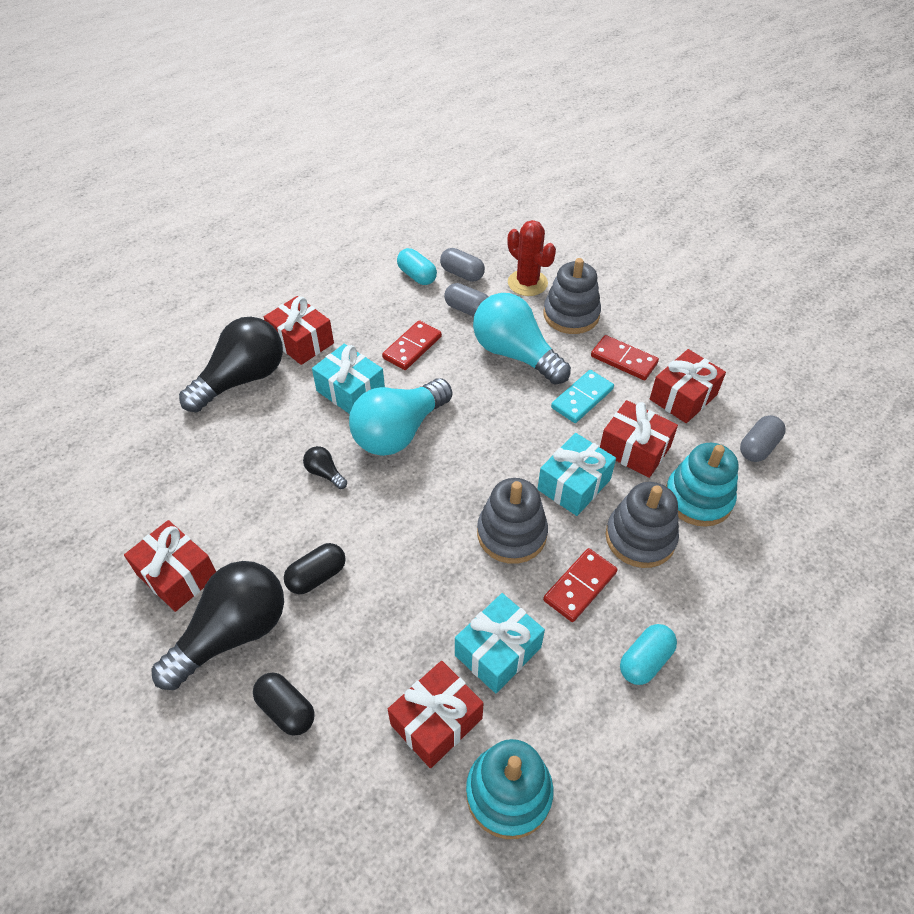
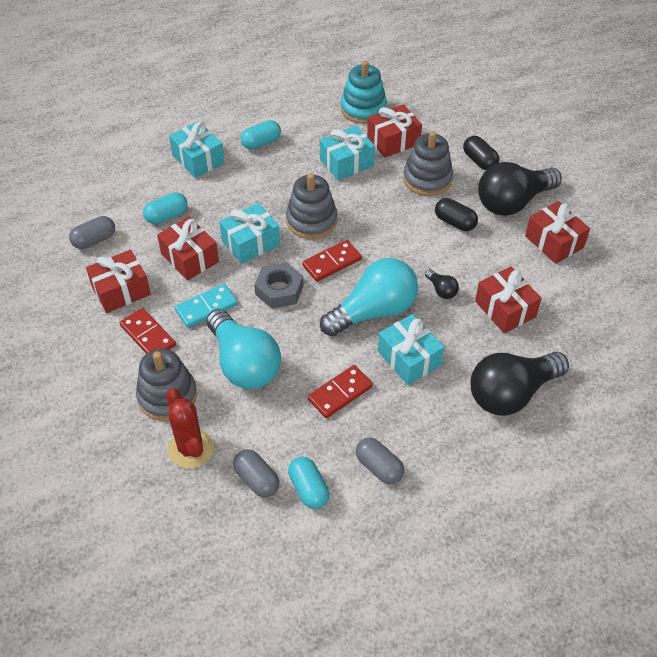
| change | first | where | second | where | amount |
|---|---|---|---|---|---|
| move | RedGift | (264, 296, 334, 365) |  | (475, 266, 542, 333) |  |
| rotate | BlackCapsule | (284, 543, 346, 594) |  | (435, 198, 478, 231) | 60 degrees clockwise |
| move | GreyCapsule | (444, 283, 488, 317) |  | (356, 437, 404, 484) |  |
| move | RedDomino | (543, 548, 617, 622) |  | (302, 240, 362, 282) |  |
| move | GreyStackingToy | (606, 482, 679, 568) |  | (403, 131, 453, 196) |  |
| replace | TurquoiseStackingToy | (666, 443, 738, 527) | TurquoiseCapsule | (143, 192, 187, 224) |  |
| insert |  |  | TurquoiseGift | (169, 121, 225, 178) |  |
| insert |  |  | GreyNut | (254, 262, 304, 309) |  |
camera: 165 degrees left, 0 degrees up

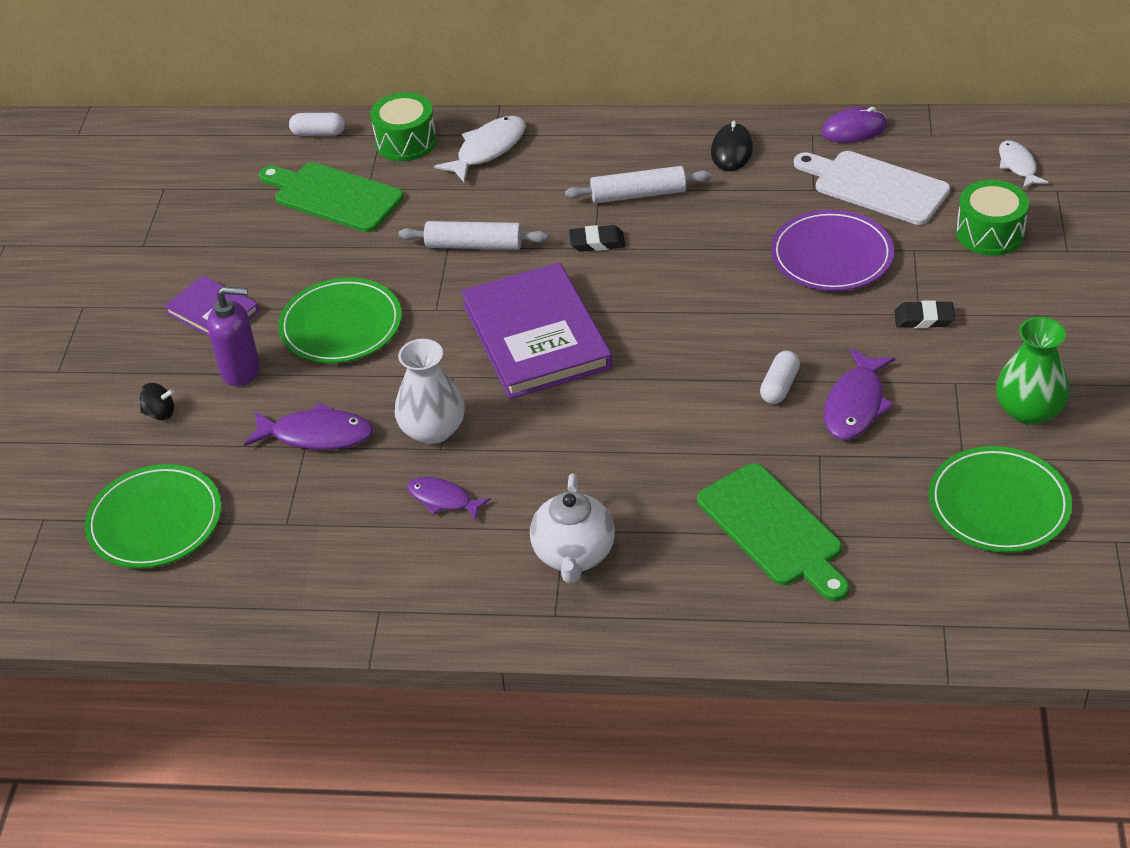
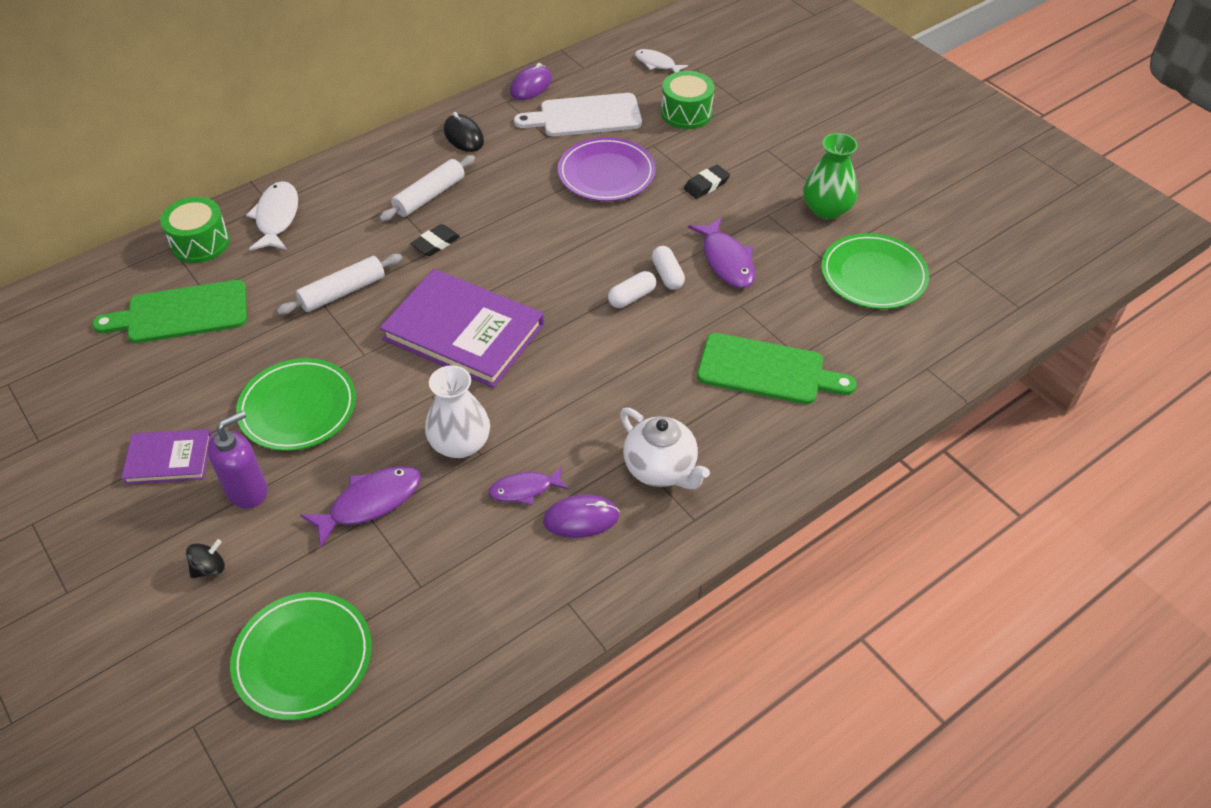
| change | first | where | second | where | amount |
|---|---|---|---|---|---|
| move | WhiteCapsule | (289, 113, 345, 136) |  | (608, 271, 656, 308) |  |
| insert |  |  | PurpleMouse | (543, 494, 620, 538) |  |
camera: 45 degrees left, 5 degrees up

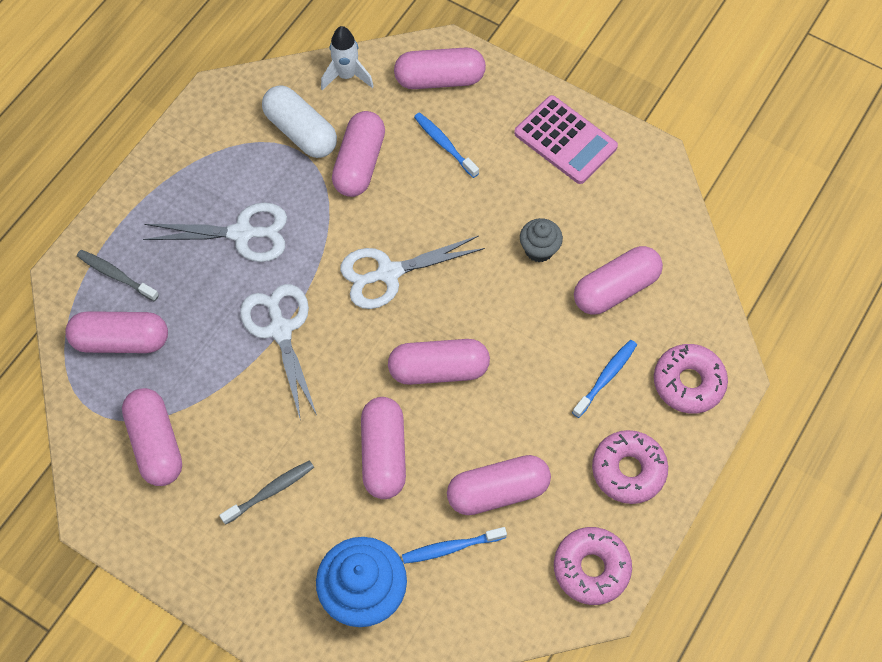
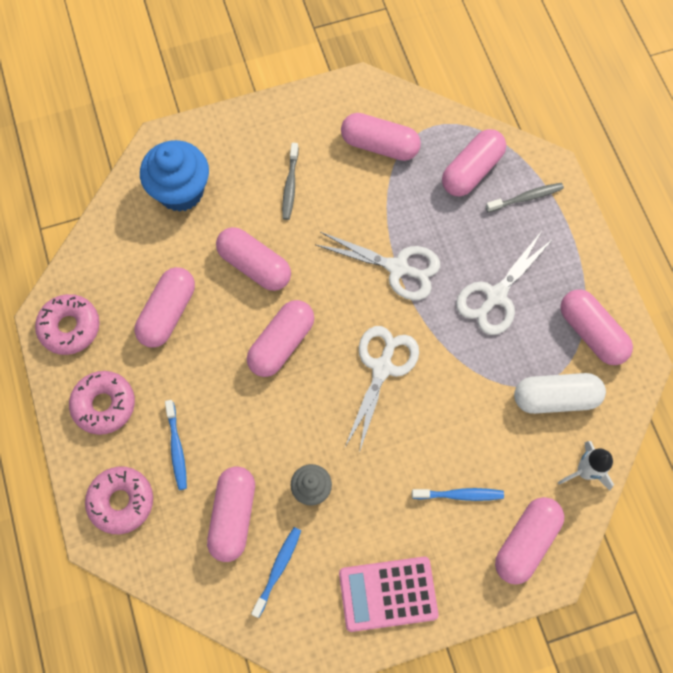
| change | first | where | second | where | amount |
|---|---|---|---|---|---|
| move | PinkCapsule | (332, 111, 385, 197) |  | (560, 289, 633, 365) |  |
| move | BlueToothbrush | (402, 527, 507, 564) |  | (251, 527, 301, 618) |  |
camera: 130 degrees right, 5 degrees up

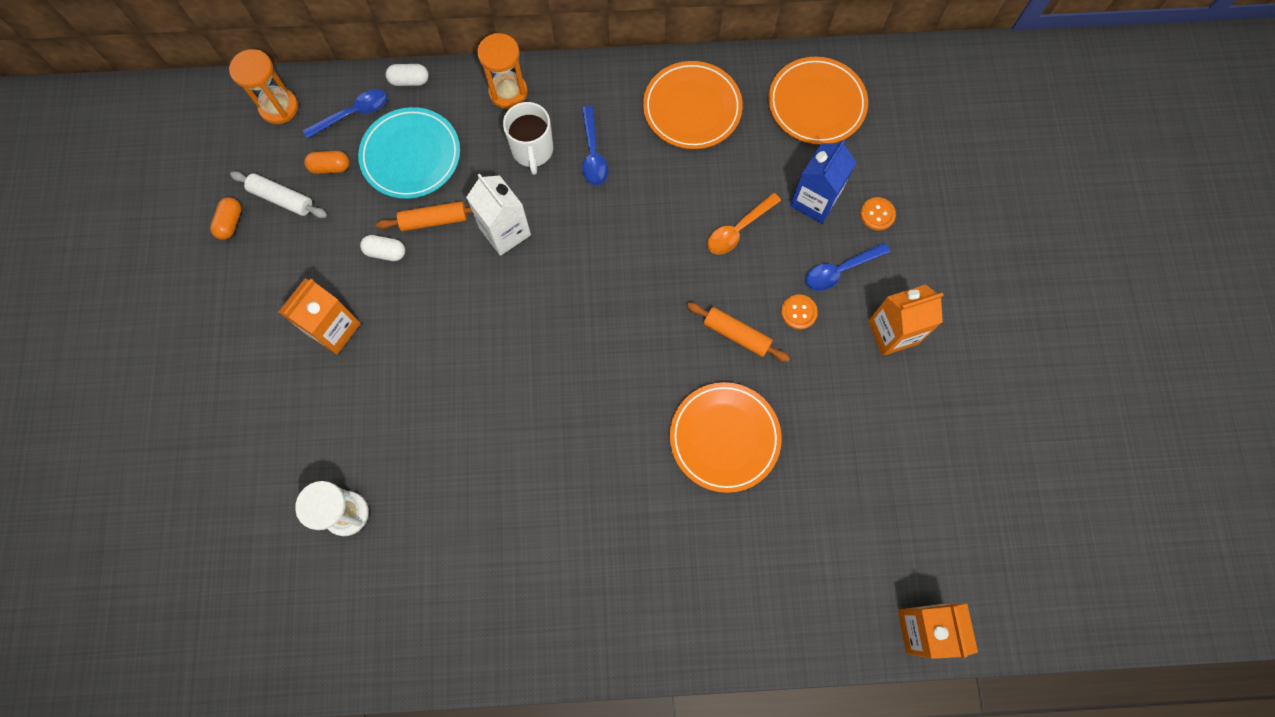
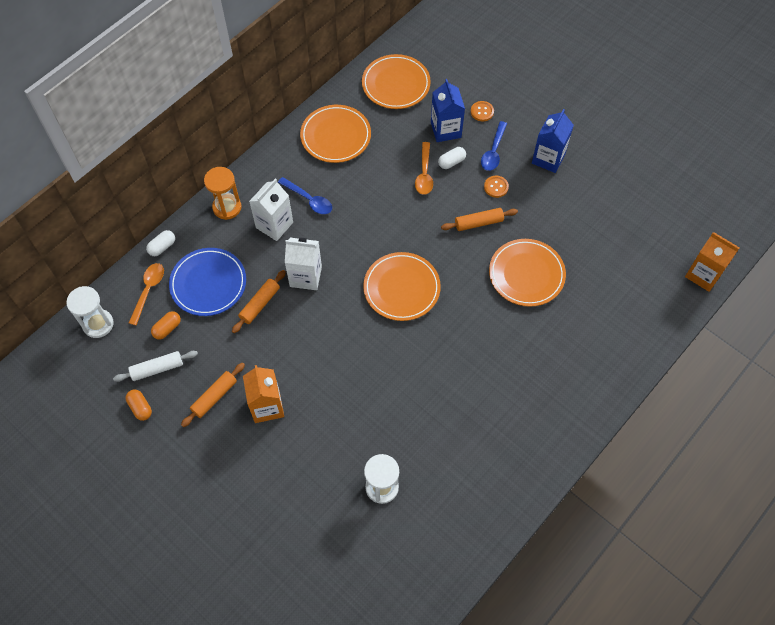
| change | first | where | second | where | amount |
|---|---|---|---|---|---|
| recolor | OrangeHourglass | (229, 49, 298, 124) | WhiteHourglass | (66, 286, 114, 338) |  |
| recolor | BlueSpoon | (303, 89, 387, 139) | OrangeSpoon | (129, 263, 164, 326) |  |
| recolor | TurquoisePlate | (358, 107, 460, 199) | BluePlate | (169, 248, 246, 316) |  |
| move | WhiteCapsule | (360, 235, 405, 261) |  | (438, 147, 466, 169) |  |
| replace | WhiteMug | (503, 102, 553, 175) | WhiteCarton | (249, 178, 293, 241) |  |
| recolor | OrangeCarton | (868, 284, 943, 356) | BlueCarton | (532, 109, 574, 173) |  |
| insert |  |  | OrangeRollingPin | (181, 363, 245, 427) |  |
| insert |  |  | OrangePlate | (363, 252, 441, 321) |  |
camera: 45 degrees left, 10 degrees down

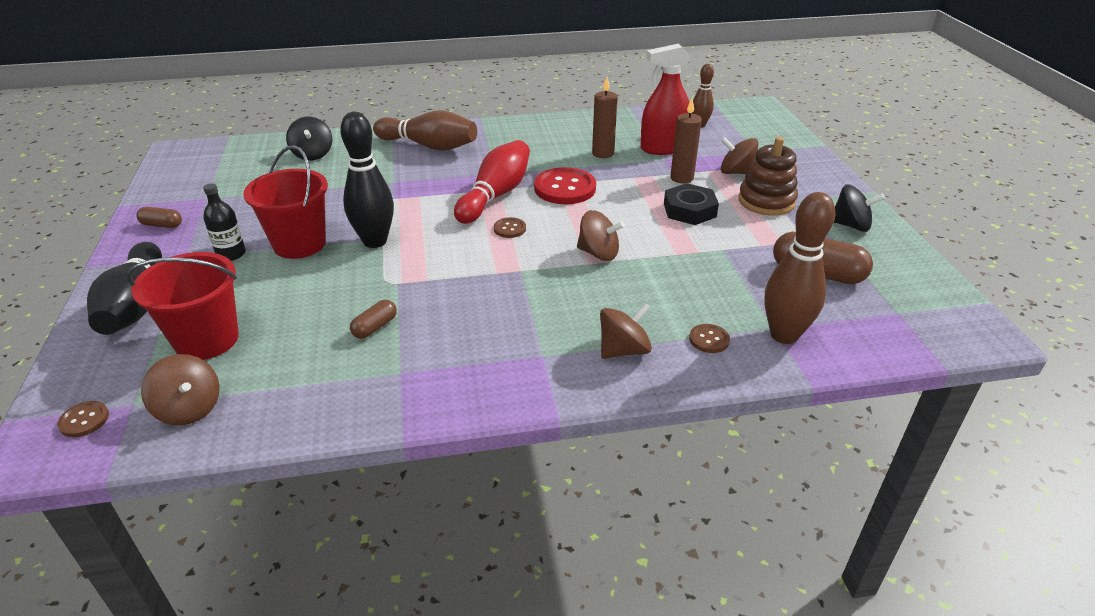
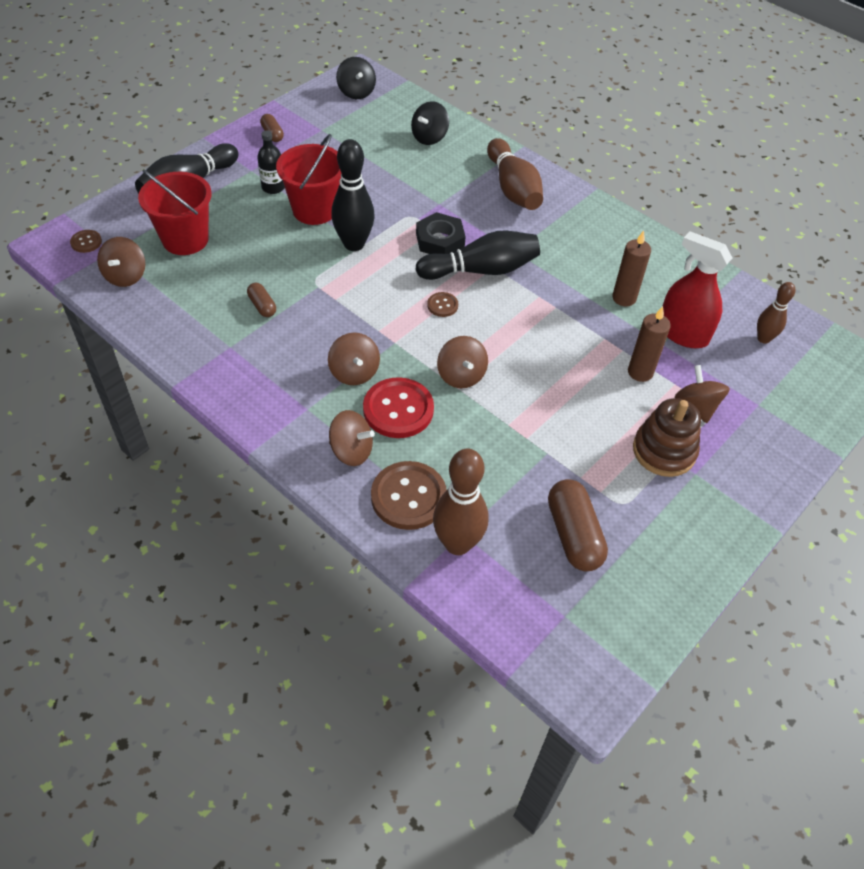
| change | first | where | second | where | amount |
|---|---|---|---|---|---|
| rotate | BrownCapsule | (350, 300, 397, 339) |  | (247, 283, 276, 317) | 60 degrees clockwise |
| recolor | RedBowlingPin | (454, 140, 530, 224) | BlackBowlingPin | (415, 231, 540, 280) |  |
| move | RedButton | (534, 167, 596, 204) |  | (363, 377, 434, 438) |  |
| move | BlackNut | (664, 183, 719, 225) |  | (416, 212, 466, 254) |  |
| resize | BrownButton | (689, 324, 730, 353) |  | (371, 461, 447, 530) | x2.07 |
| move | BlackSpinningTop | (834, 185, 885, 232) |  | (336, 57, 376, 99) |  |
| insert |  |  | BrownSpinningTop | (328, 332, 380, 385) |  |
camera: 50 degrees right, 15 degrees up

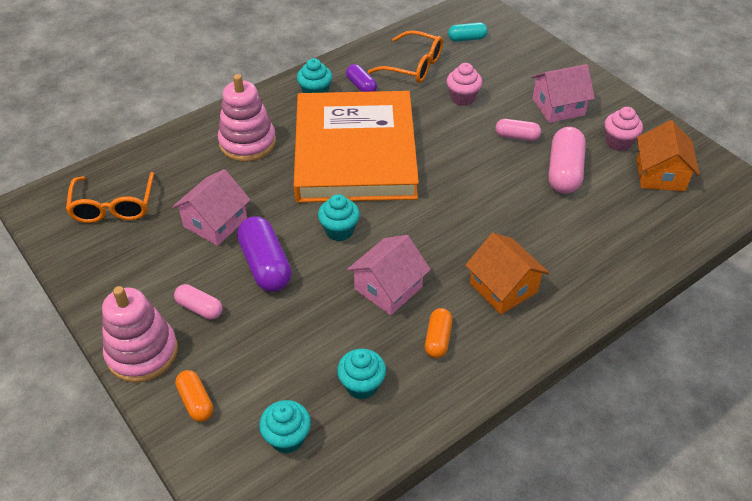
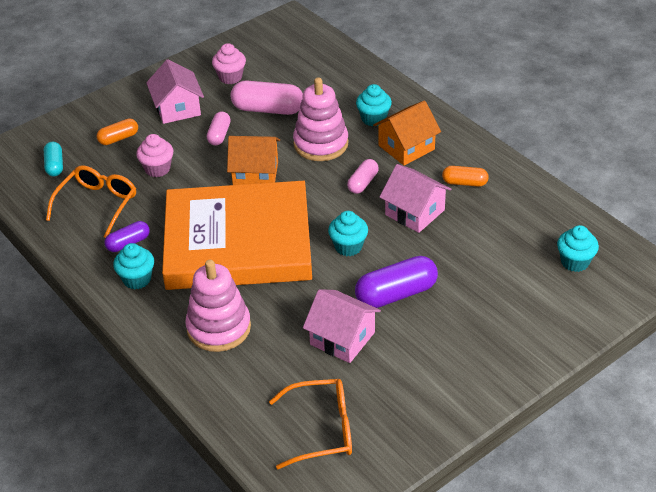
| change | first | where | second | where | amount |
|---|---|---|---|---|---|
| move | PinkStackingToy | (102, 286, 178, 383) |  | (293, 77, 349, 161) |  |
| move | PinkCapsule | (174, 284, 223, 320) |  | (347, 159, 379, 194) |  |
| move | OrangeCapsule | (175, 370, 213, 422) |  | (97, 119, 138, 145) |  |
| move | TurquoiseCupcake | (337, 349, 386, 400) |  | (356, 84, 392, 127) |  |
| move | OrangeHouse | (637, 120, 700, 191) |  | (227, 136, 280, 185) |  |
camera: 90 degrees left, 5 degrees down

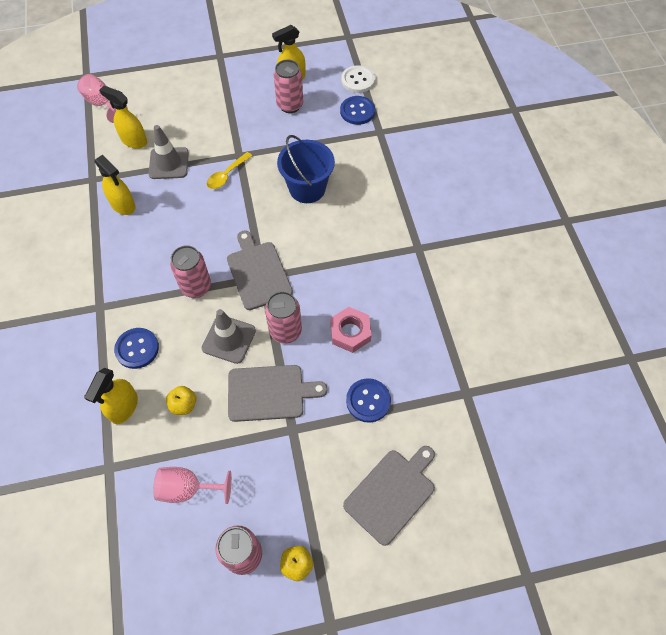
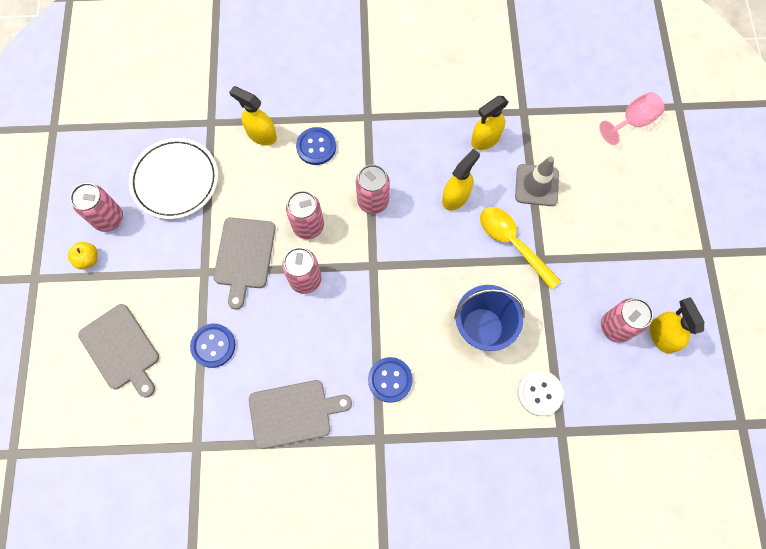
| change | first | where | second | where | amount |
|---|---|---|---|---|---|
| move | YellowSprayBottle | (99, 86, 147, 149) |  | (442, 149, 480, 211) |  |
| replace | PinkGoblet | (153, 467, 232, 504) | WhitePlate | (129, 138, 218, 219) |  |
| delete | YellowApple | (166, 386, 197, 415) |  |  |  |
| replace | GreyTrafficCone | (202, 309, 256, 364) | PinkCan | (286, 191, 324, 239) |  |
| resize | YellowSpoon | (207, 152, 252, 189) |  | (480, 207, 561, 289) | x1.55 |
| move | GreyCuttingBoard | (227, 230, 293, 310) |  | (249, 380, 352, 449) |  |
| delete | PinkNut | (330, 307, 371, 353) |  |  |  |
| move | BlueButton | (340, 96, 375, 125) |  | (368, 357, 413, 403) |  |
| move | WhiteButton | (341, 65, 375, 93) |  | (517, 370, 564, 416) |  |
camera: 100 degrees right, 10 degrees up

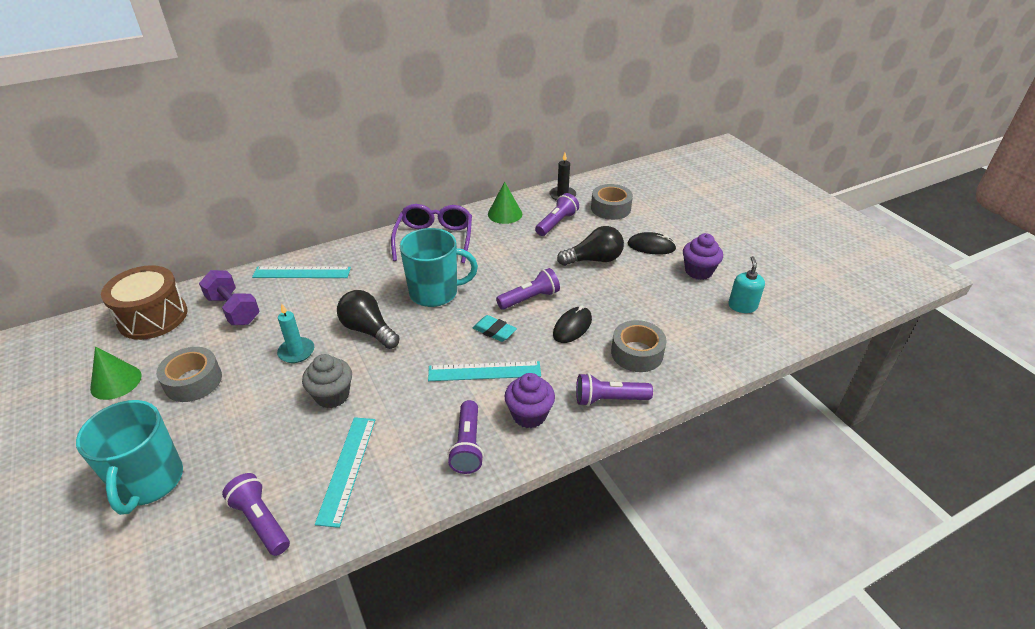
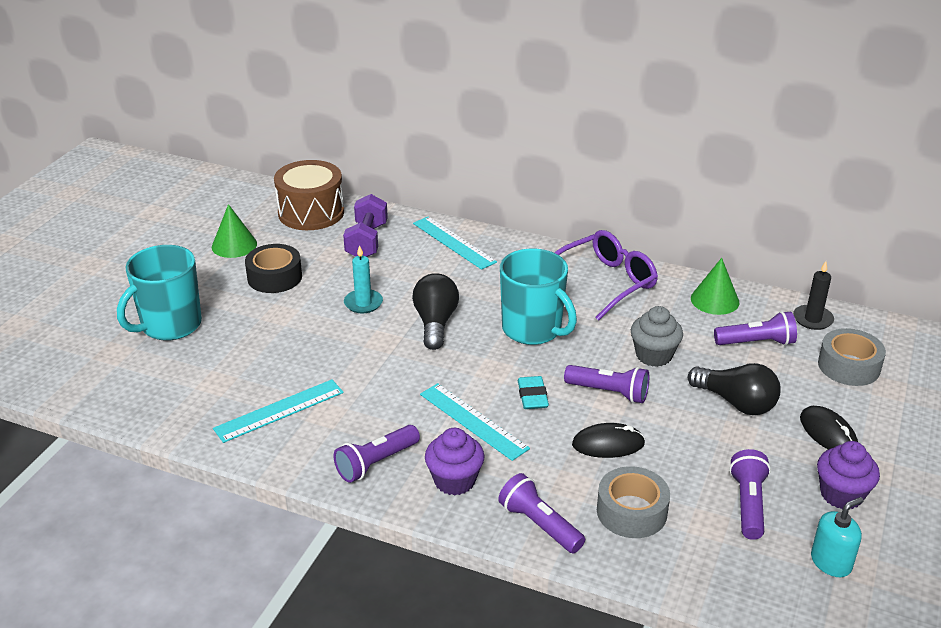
| change | first | where | second | where | amount |
|---|---|---|---|---|---|
| recolor | GreyTape | (156, 347, 222, 402) | BlackTape | (245, 244, 302, 293) |  |
| move | PurpleFlashlight | (222, 473, 290, 556) |  | (729, 449, 771, 540) |  |
| move | GreyCupcake | (302, 354, 352, 408) |  | (631, 306, 683, 367) |  |
camera: 50 degrees right, 5 degrees down

